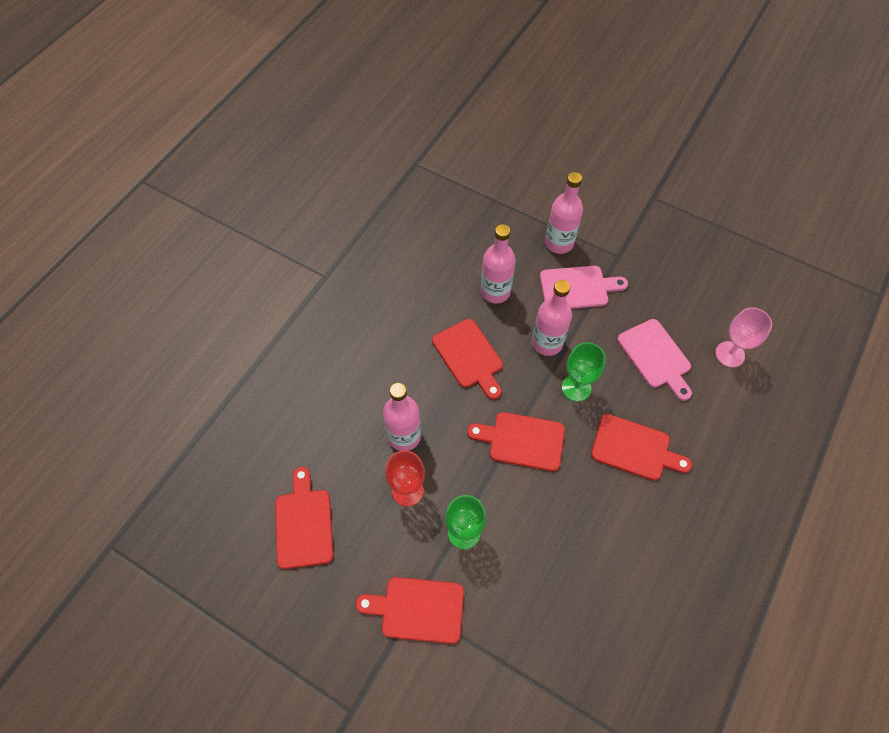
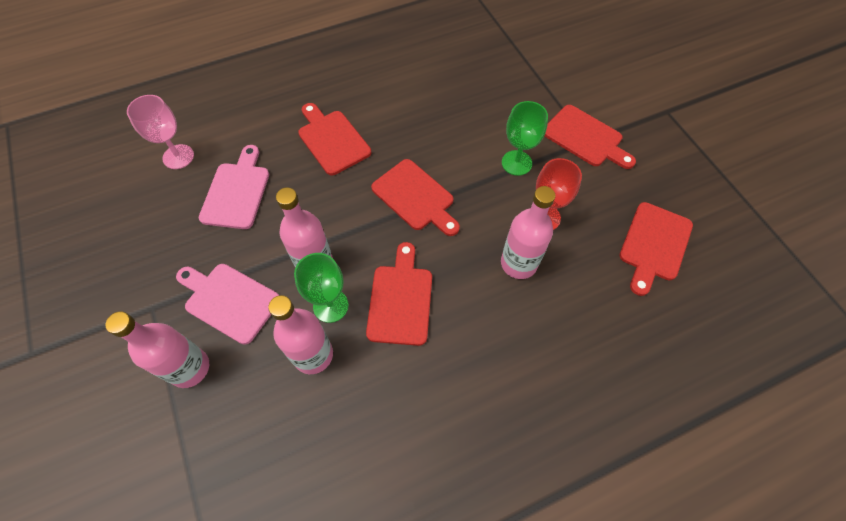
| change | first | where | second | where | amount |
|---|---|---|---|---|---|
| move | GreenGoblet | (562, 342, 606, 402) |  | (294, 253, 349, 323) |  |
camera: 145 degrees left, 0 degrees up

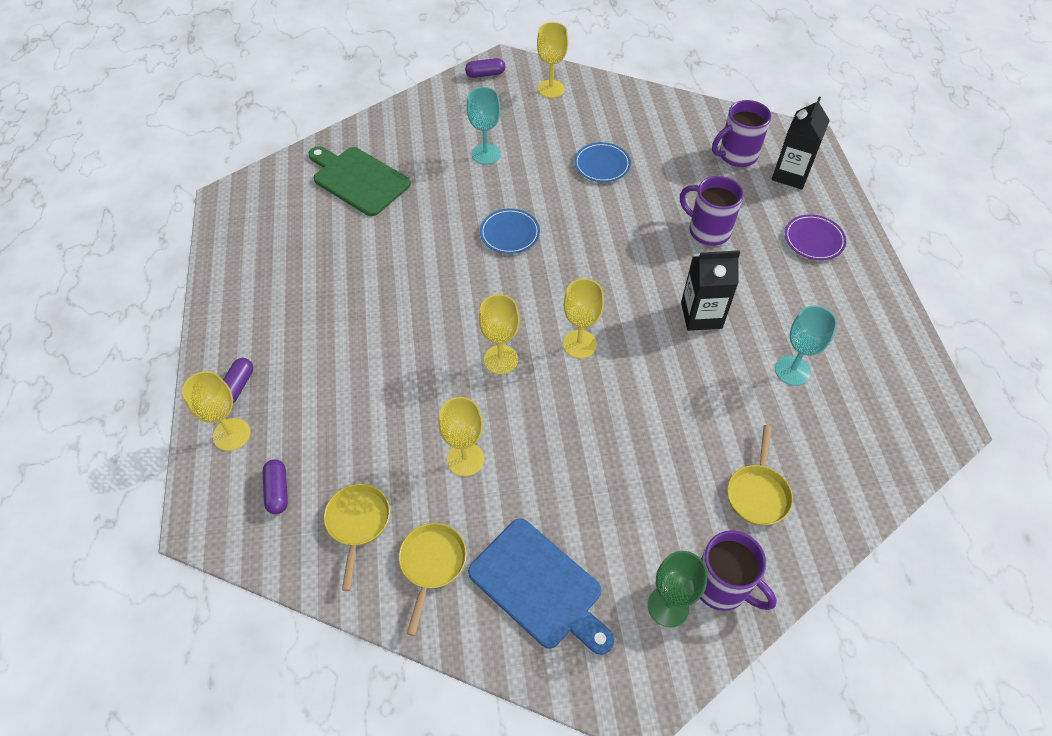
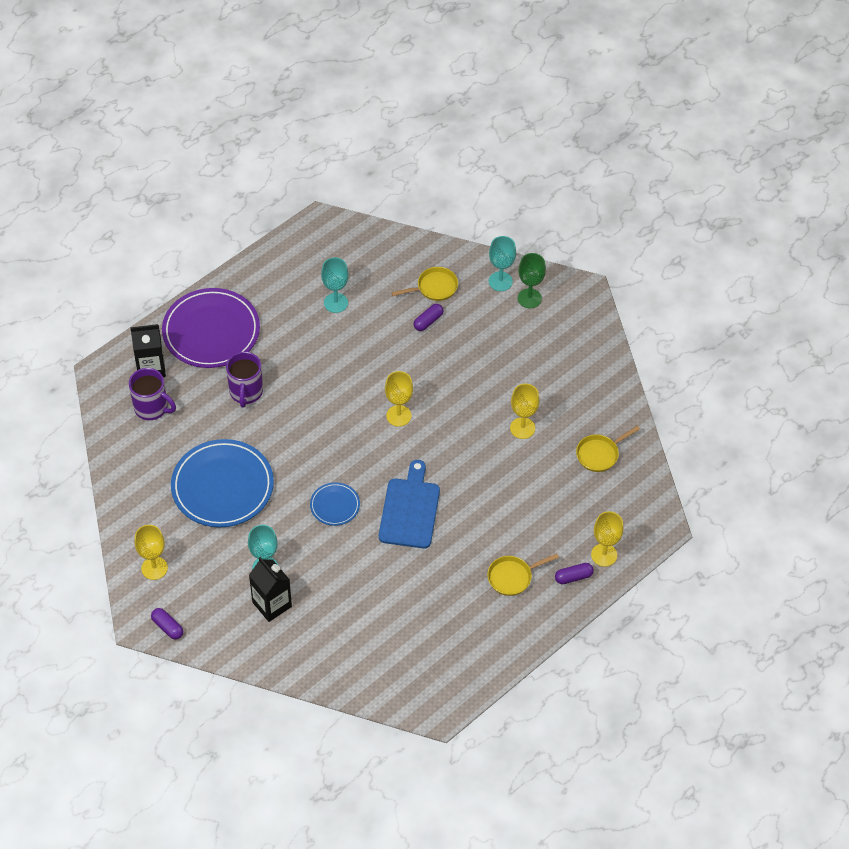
| change | first | where | second | where | amount |
|---|---|---|---|---|---|
| move | PurpleCapsule | (262, 459, 288, 514) |  | (414, 304, 443, 331) |  |
| delete | GreenCuttingBoard | (308, 146, 411, 216) |  |  |  |
| move | YellowPan | (399, 523, 467, 636) |  | (487, 553, 559, 596) |  |
| move | BlueCuttingBoard | (468, 518, 614, 655) |  | (379, 460, 440, 548) |  |
| delete | YellowGoblet | (479, 294, 520, 374) |  |  |  |
| resize | BluePlate | (574, 142, 631, 182) |  | (171, 439, 274, 528) | x2.06 |
| move | BlackCarton | (681, 250, 740, 331) |  | (249, 557, 292, 622) |  |
| replace | PurpleMug | (700, 530, 777, 611) | TurquoiseGoblet | (489, 236, 516, 291) |  |
| resize | PurplePlate | (785, 214, 846, 260) |  | (162, 288, 260, 368) | x2.06 |
camera: 125 degrees left, 0 degrees up

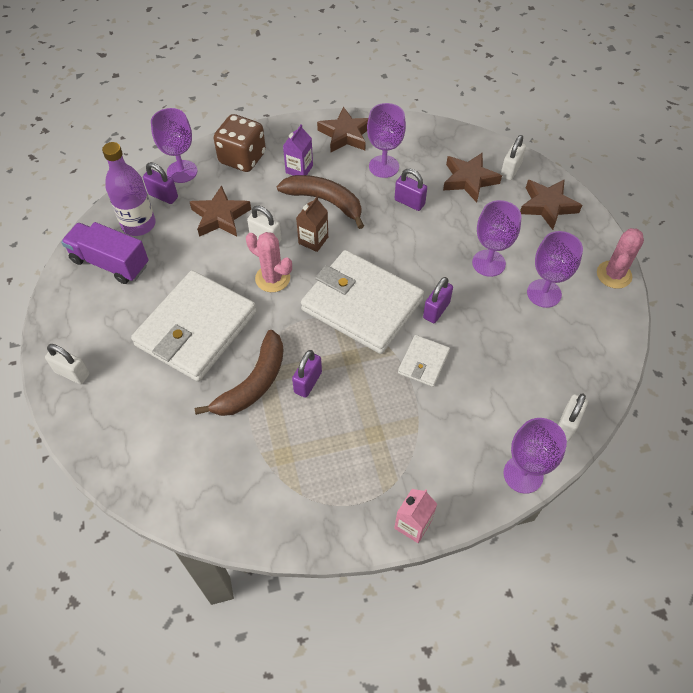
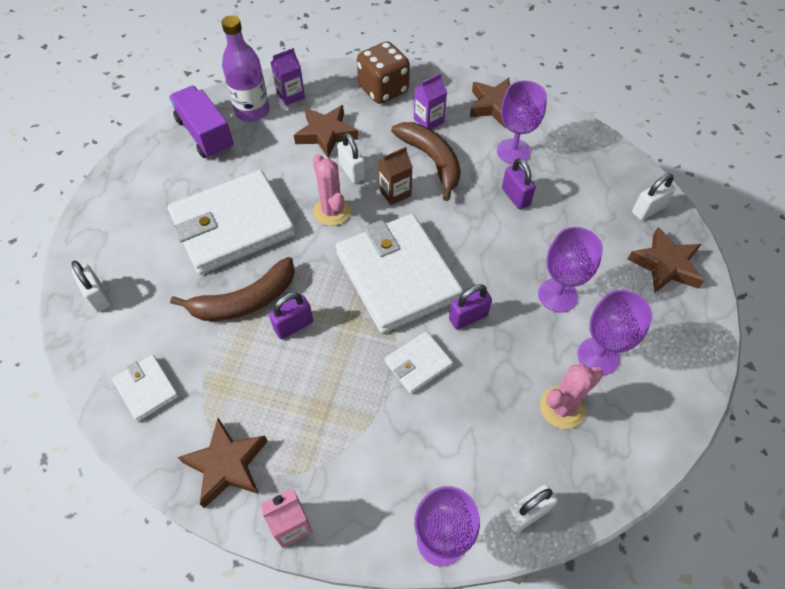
| change | first | where | second | where | amount |
|---|---|---|---|---|---|
| move | WhitePadlock | (45, 344, 90, 384) |  | (71, 261, 111, 312) |  |
| replace | PurplePadlock | (143, 162, 178, 204) | PurpleCarton | (271, 48, 305, 105) |  |
| delete | PurpleGoblet | (151, 108, 197, 183) |  |  |  |
| move | BrownStar | (443, 153, 502, 202) |  | (178, 418, 268, 508) |  |
| move | PinkCactus | (597, 228, 644, 289) |  | (540, 364, 603, 429) |  |
| insert |  |  | WhiteWallet | (112, 355, 179, 422) |  |
camera: 30 degrees right, 0 degrees up

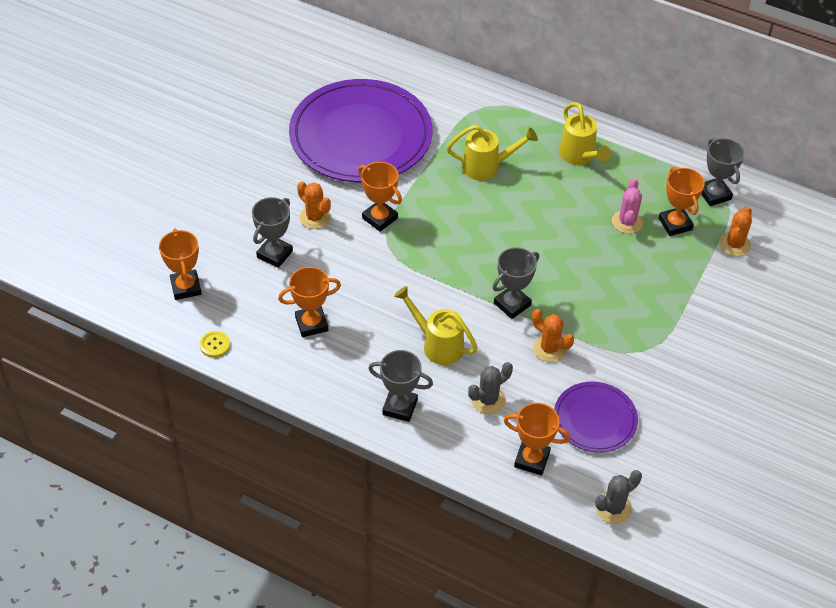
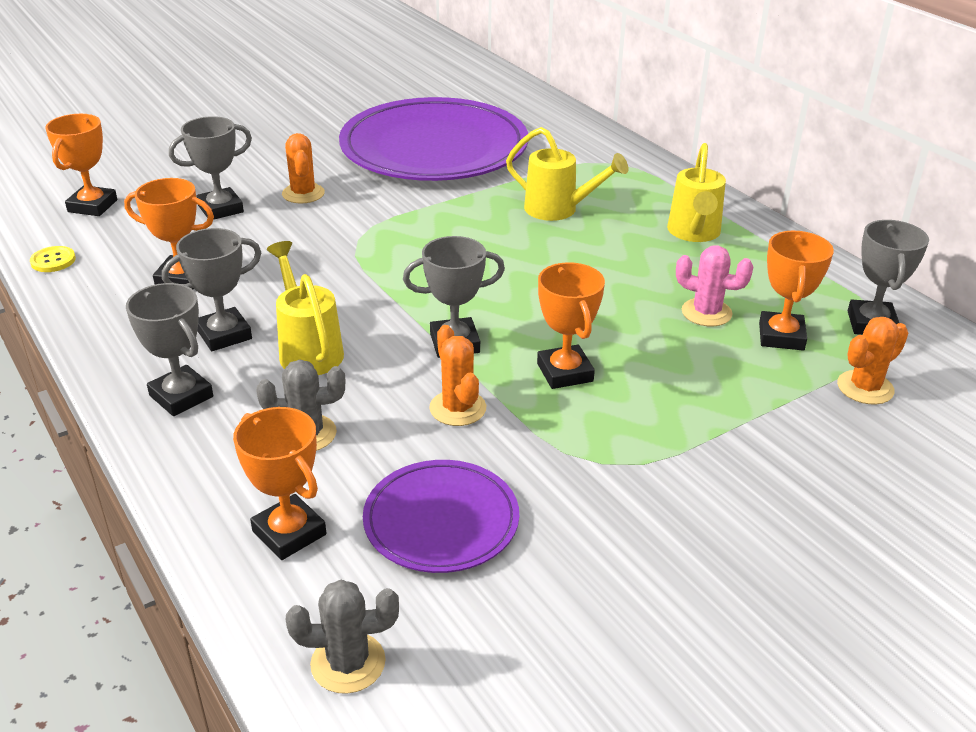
| change | first | where | second | where | amount |
|---|---|---|---|---|---|
| move | OrangeTrophy | (358, 162, 402, 232) |  | (537, 262, 605, 389) |  |
| rotate | PinkCactus | (612, 178, 643, 234) |  | (676, 245, 754, 326) | 75 degrees clockwise |
| insert |  |  | GreyTrophy | (162, 228, 261, 351) |  |
camera: 30 degrees right, 15 degrees down

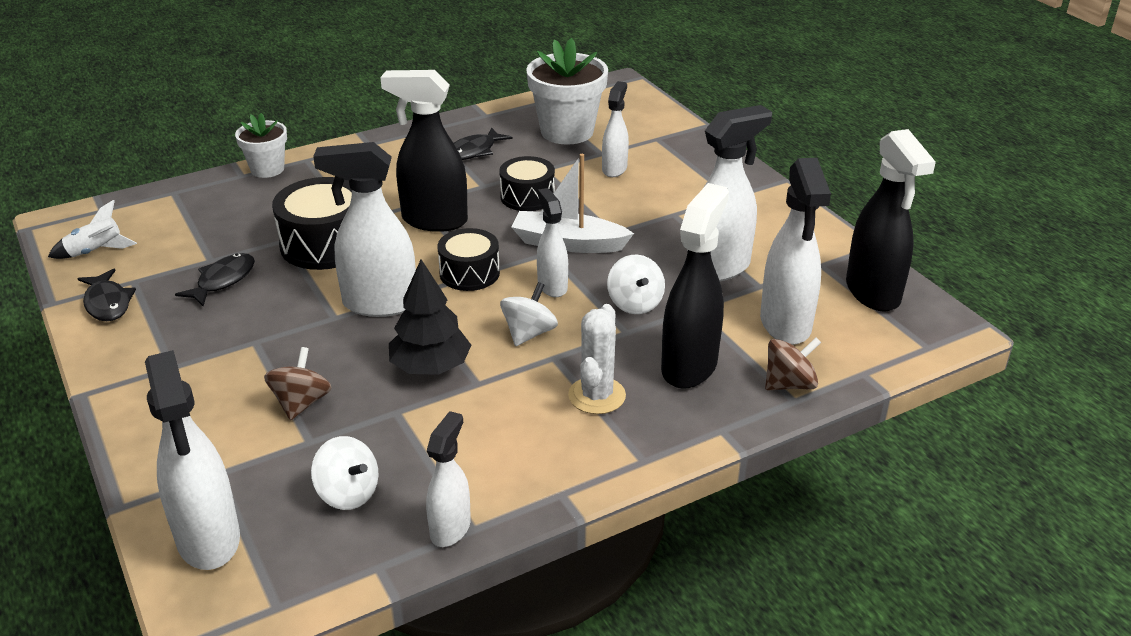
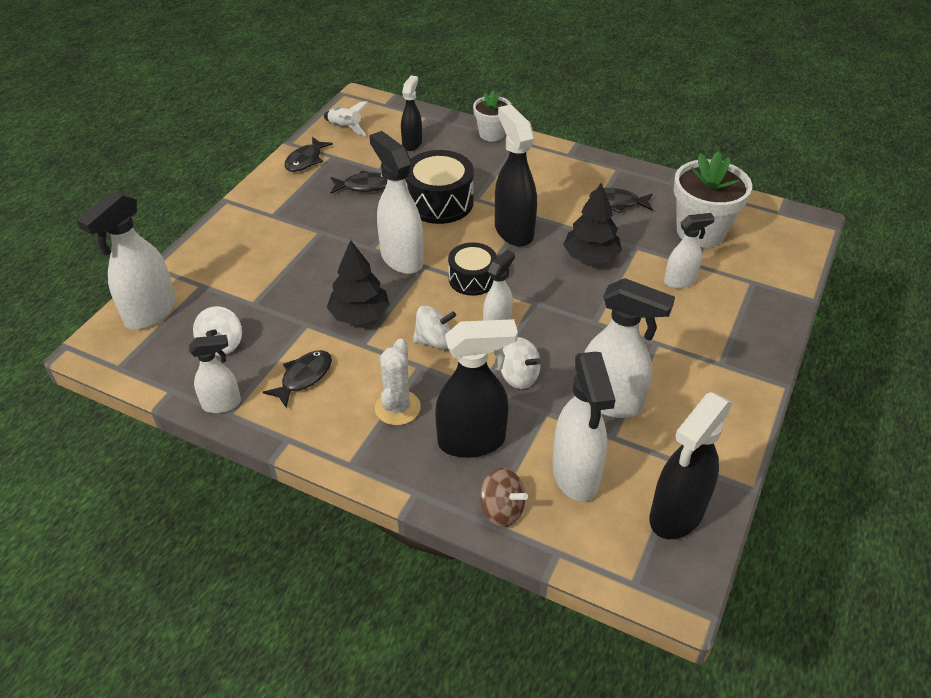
| change | first | where | second | where | amount |
|---|---|---|---|---|---|
| delete | BrownSpinningTop | (264, 347, 332, 420) |  |  |  |
| replace | BlackDrum | (499, 156, 555, 211) | BlackTree | (563, 183, 622, 264) |  |
| delete | WhiteBoat | (512, 154, 634, 253) |  |  |  |
| rotate | WhiteCactus | (568, 304, 626, 414) |  | (375, 339, 421, 425) | 60 degrees counterclockwise |
| rotate | WhiteSpinningTop | (607, 255, 665, 314) |  | (501, 338, 541, 389) | 90 degrees counterclockwise |
| rotate | WhiteSprayBottle | (760, 158, 831, 345) |  | (552, 352, 615, 501) | 60 degrees counterclockwise |
| insert |  |  | BlackFish | (263, 350, 332, 408) |  |
| insert |  |  | BlackSprayBottle | (401, 75, 422, 151) |  |
camera: 55 degrees right, 10 degrees up

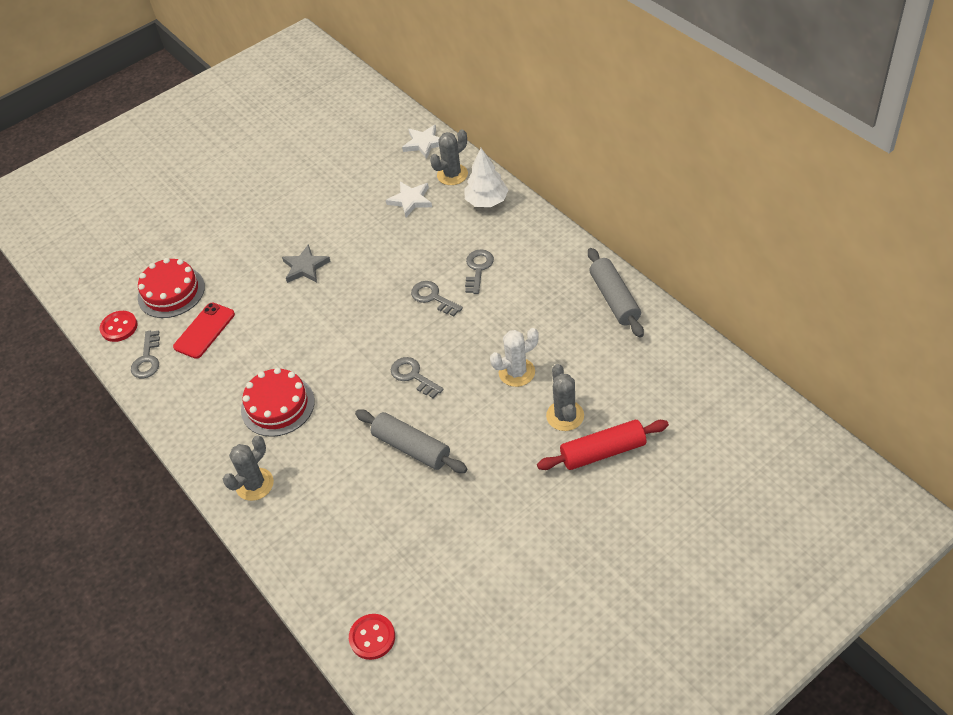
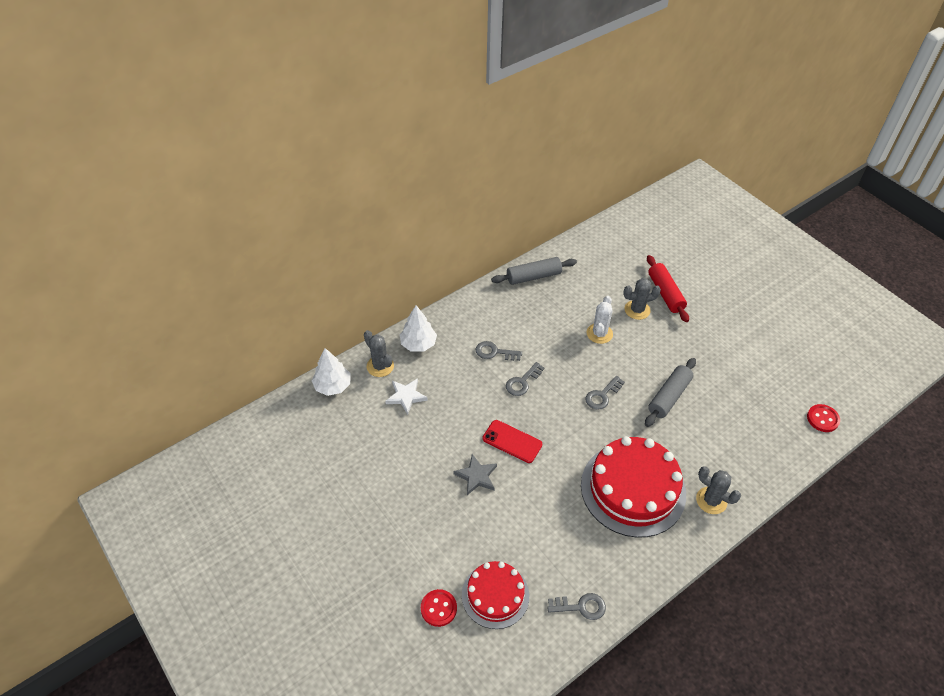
| change | first | where | second | where | amount |
|---|---|---|---|---|---|
| move | RedButton | (100, 311, 137, 342) |  | (421, 589, 457, 627) |  |
| move | RedPhone | (173, 302, 235, 359) |  | (483, 420, 542, 463) |  |
| resize | RedCake | (241, 368, 315, 437) |  | (581, 436, 686, 538) | x1.68 |
| replace | WhiteStar | (402, 125, 440, 159) | WhiteTree | (312, 348, 350, 396) |  |
| rotate | WhiteCactus | (490, 328, 539, 387) |  | (586, 296, 613, 344) | 45 degrees clockwise |
camera: 95 degrees left, 0 degrees up

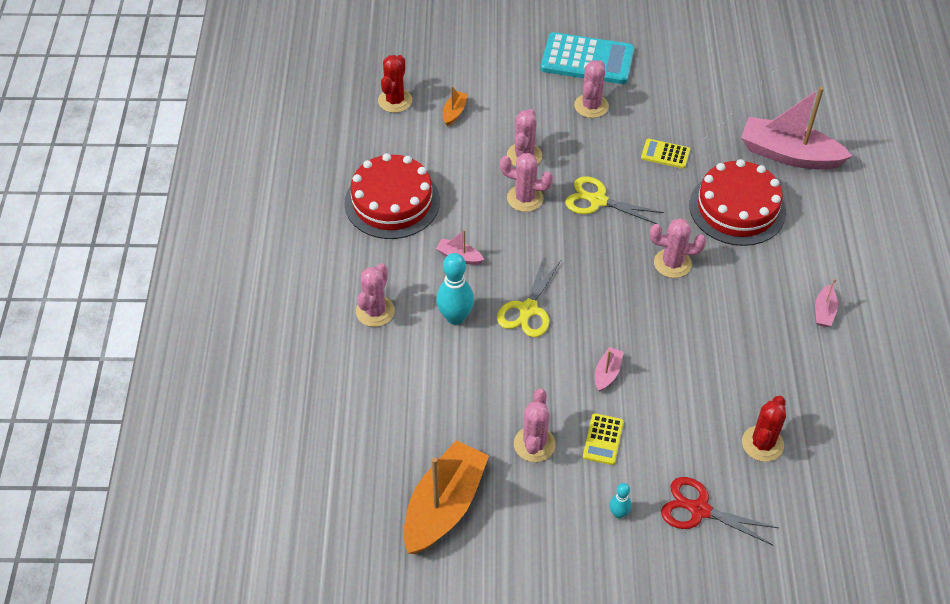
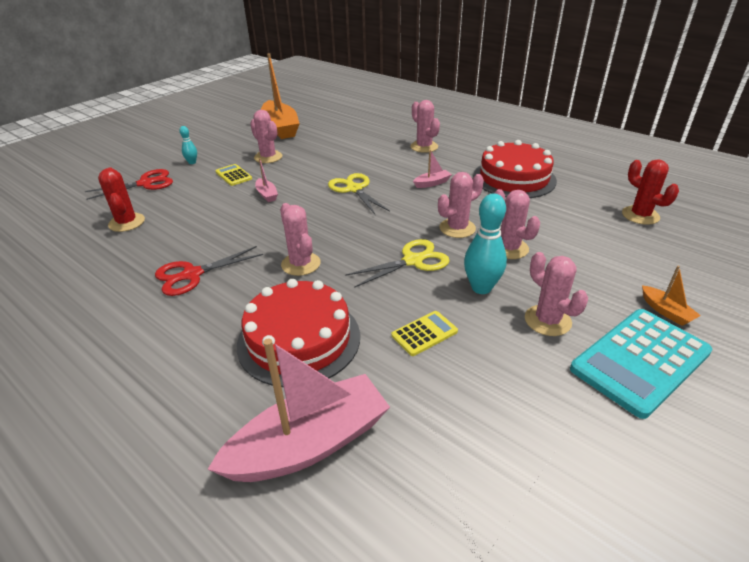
| change | first | where | second | where | amount |
|---|---|---|---|---|---|
| move | TurquoiseBowlingPin | (436, 253, 474, 325) |  | (464, 193, 507, 294) |  |
| move | OrangeBoat | (443, 86, 468, 126) |  | (642, 266, 701, 326) |  |
| rotate | PinkCactus | (650, 218, 706, 278) |  | (280, 203, 320, 276) | 75 degrees counterclockwise |
| delete | PinkBoat | (815, 279, 838, 327) |  |  |  |
| insert |  |  | RedScissors | (155, 246, 263, 296) |  |
camera: 130 degrees right, 15 degrees down

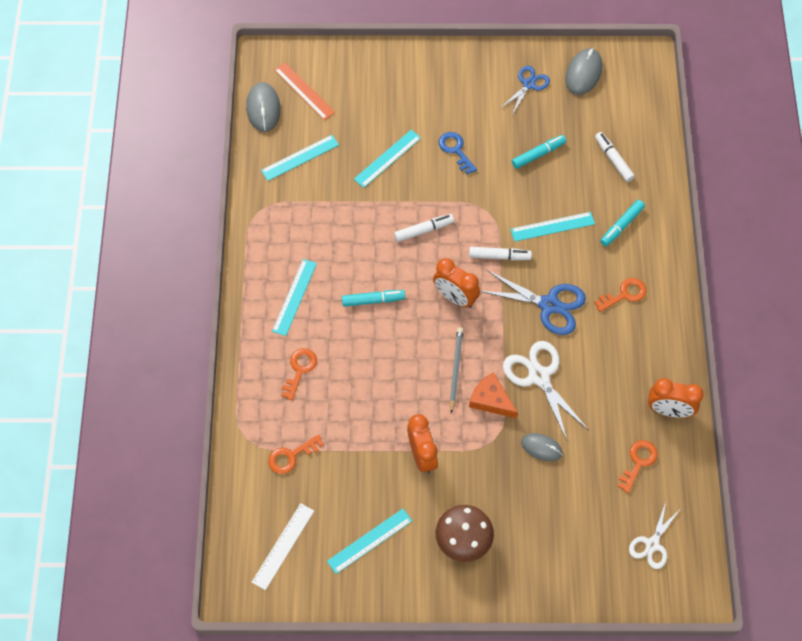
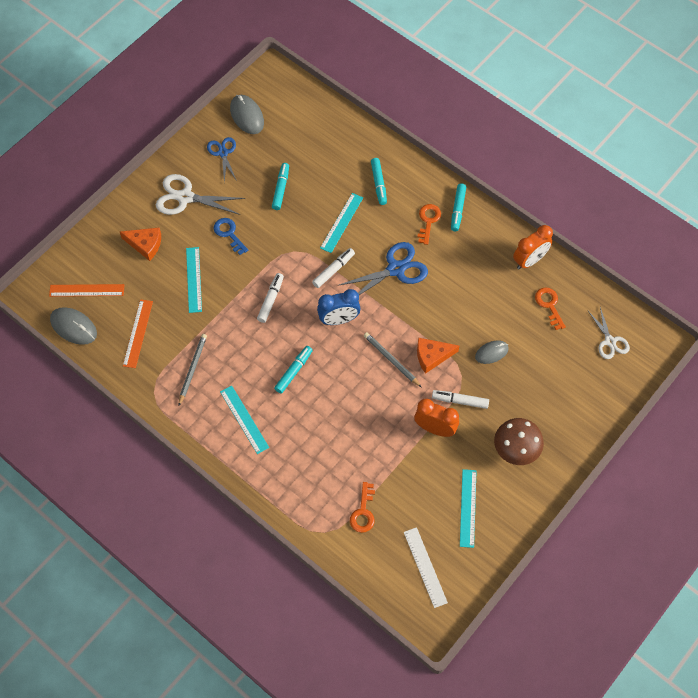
| change | first | where | second | where | amount |
|---|---|---|---|---|---|
| recolor | TurquoiseRuler | (261, 135, 339, 181) | OrangeRuler | (123, 299, 153, 368) |  |
| delete | OrangeKey | (281, 348, 317, 400) |  |  |  |
| recolor | OrangeClock | (433, 258, 480, 308) | BlueClock | (317, 289, 361, 325) |  |
| rotate | BlueKey | (439, 132, 477, 175) |  | (214, 218, 248, 255) | 45 degrees clockwise |
| move | WhiteScissors | (503, 341, 588, 440) |  | (156, 174, 245, 215) |  |
| move | WhiteMarker | (595, 132, 635, 182) |  | (432, 390, 489, 409) |  |
| insert |  |  | OrangeCheese | (120, 228, 161, 261) |  |
| insert |  |  | GreyPencil | (179, 334, 207, 405) |  |
| insert |  |  | TurquoiseMarker | (451, 183, 466, 231) |  |
camera: 50 degrees left, 0 degrees up

